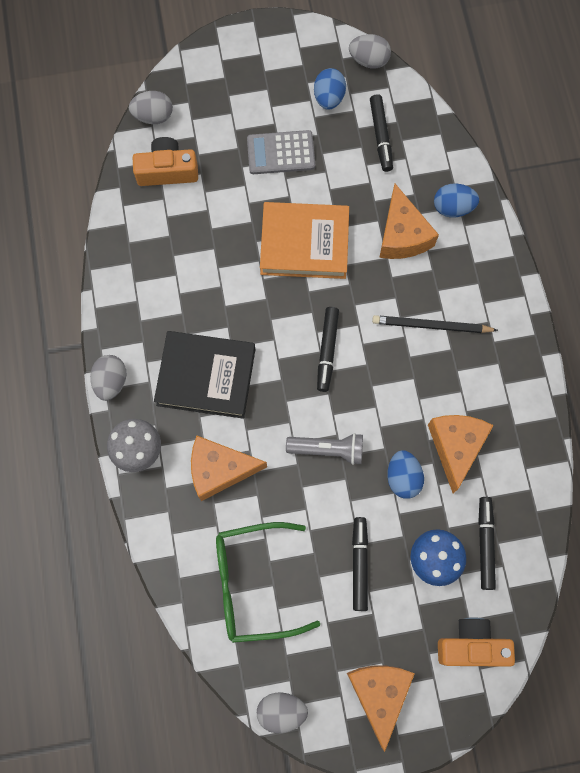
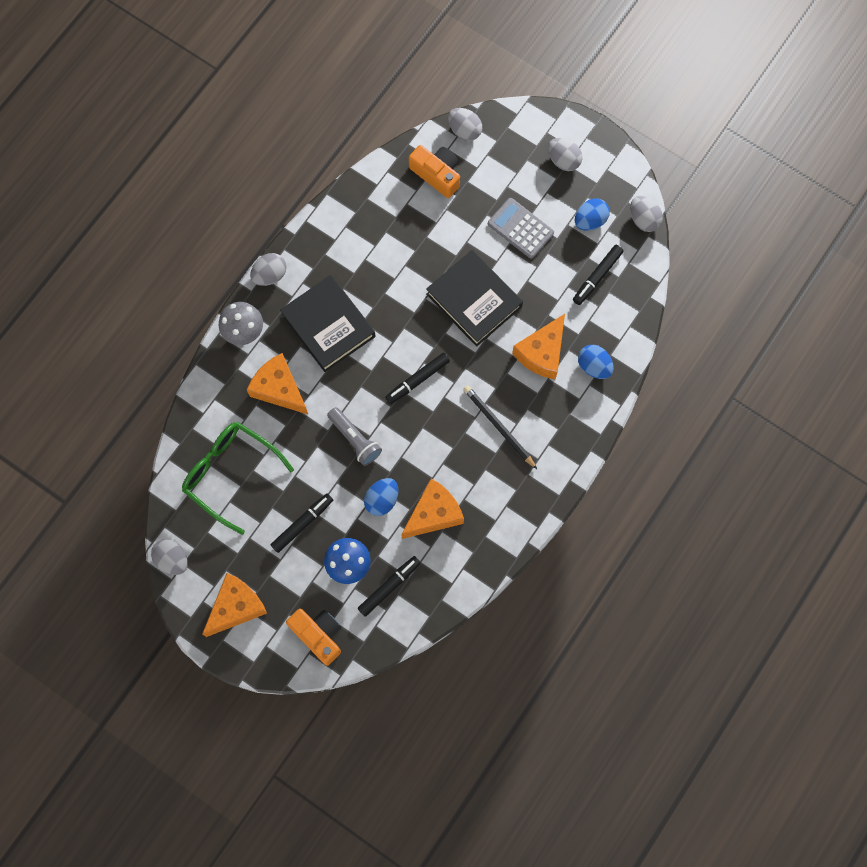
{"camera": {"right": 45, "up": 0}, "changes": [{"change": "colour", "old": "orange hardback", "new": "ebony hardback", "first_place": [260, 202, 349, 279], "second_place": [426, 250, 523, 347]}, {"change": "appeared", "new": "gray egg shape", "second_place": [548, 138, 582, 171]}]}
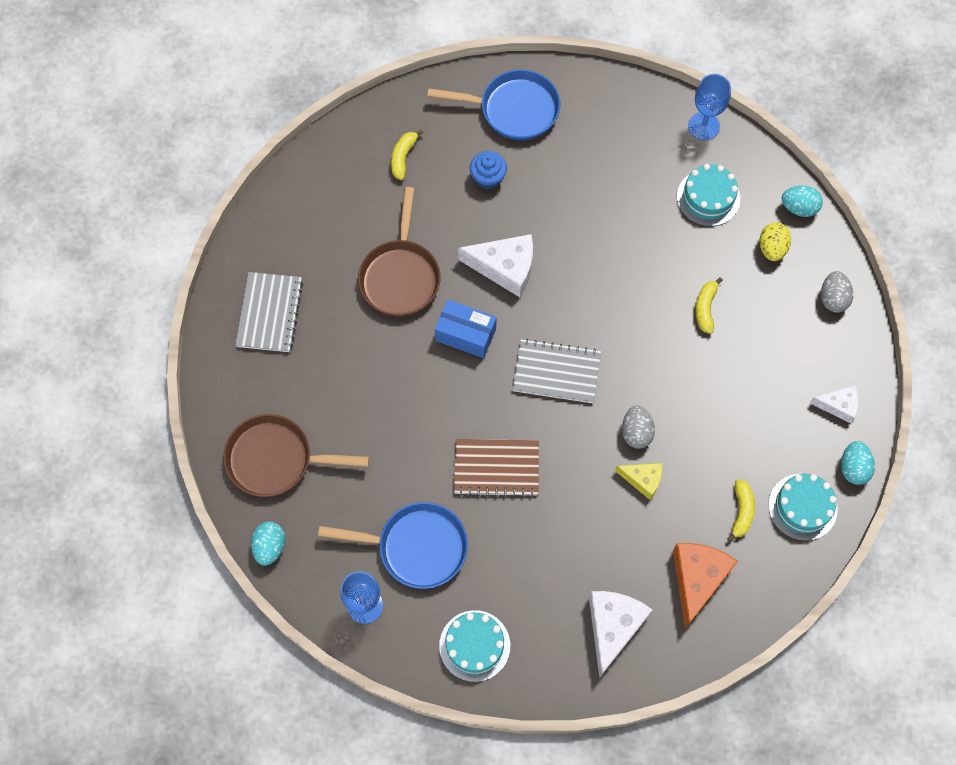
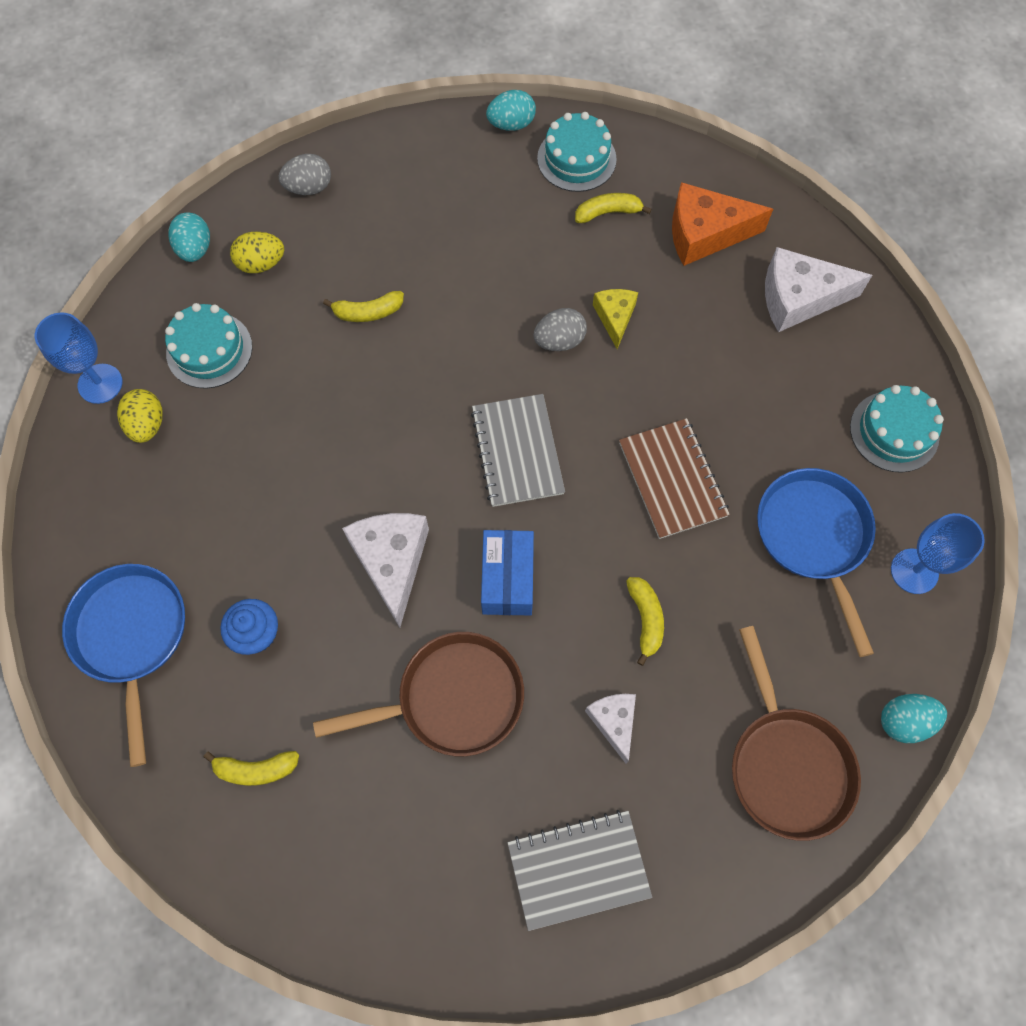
{"camera": {"right": -110, "up": 0}, "changes": [{"change": "relocated", "old": "pure white cheese", "first_place": [810, 385, 858, 423], "second_place": [585, 694, 636, 764]}, {"change": "appeared", "new": "yellow egg shape", "second_place": [117, 389, 163, 443]}, {"change": "appeared", "new": "yellow toy banana", "second_place": [626, 577, 664, 666]}]}
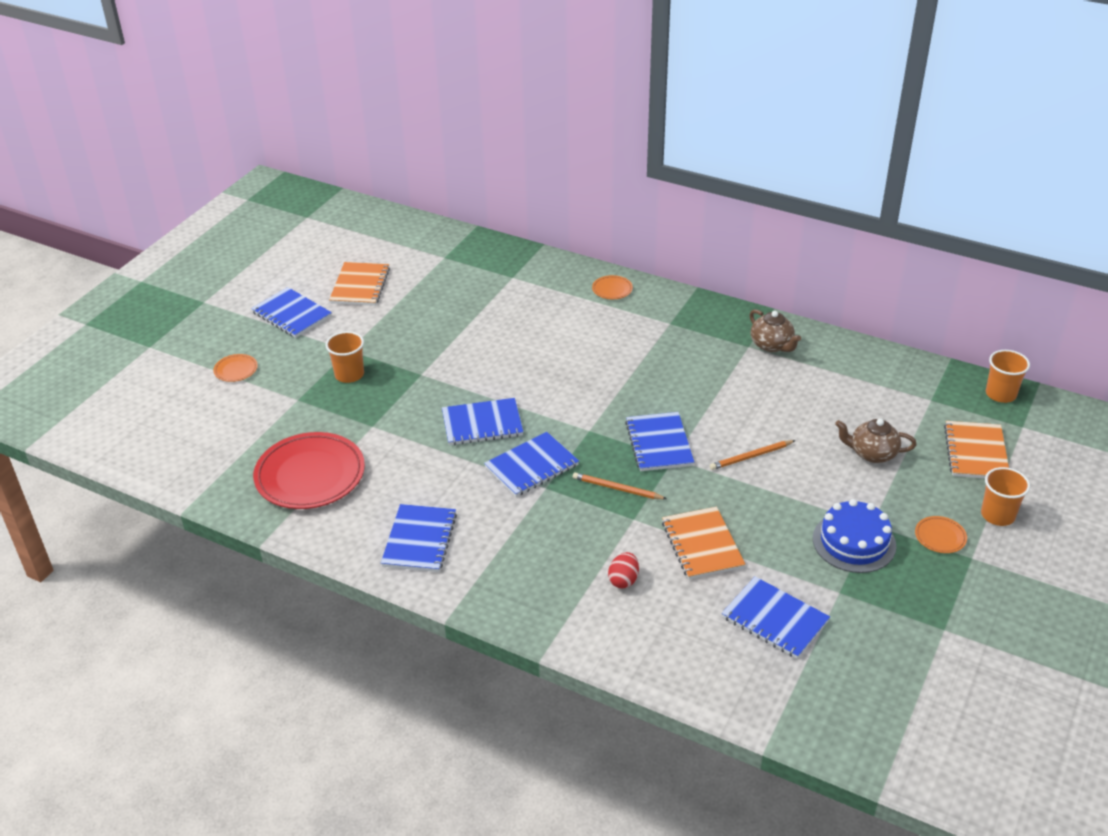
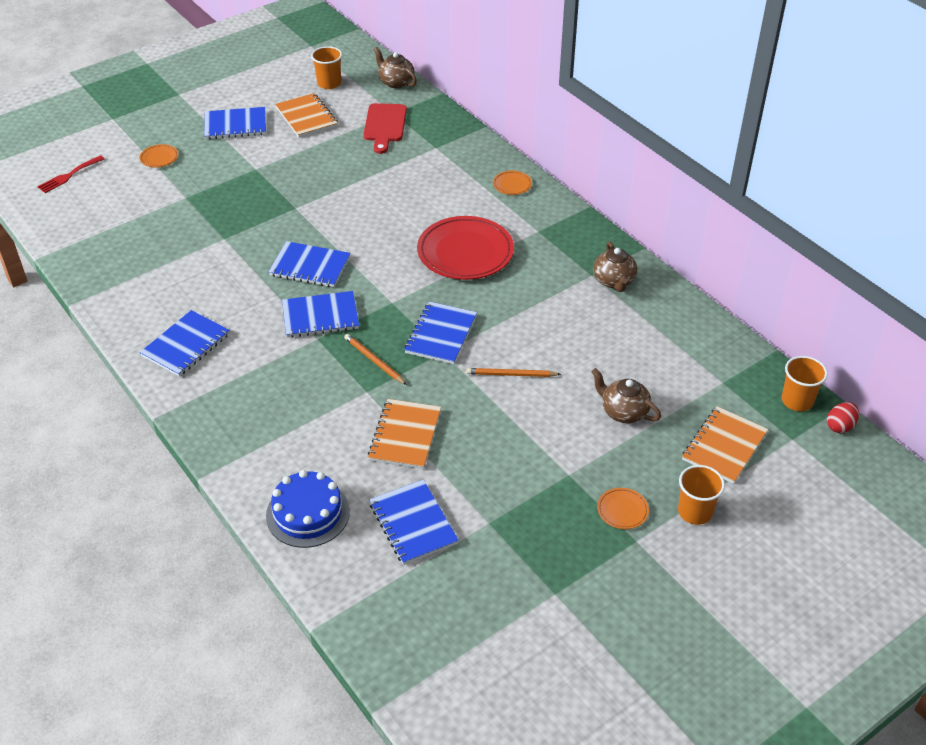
{"camera": {"right": 25, "up": 5}, "changes": [{"change": "spun", "old": "orange exercise book", "first_place": [329, 262, 390, 306], "second_place": [275, 93, 338, 138], "degrees": -60}, {"change": "spun", "old": "royal blue exercise book", "first_place": [251, 287, 332, 338], "second_place": [204, 107, 266, 139], "degrees": -75}, {"change": "relocated", "old": "orange cup", "first_place": [326, 331, 364, 383], "second_place": [311, 46, 342, 89]}, {"change": "relocated", "old": "scarlet dinner plate", "first_place": [253, 432, 365, 509], "second_place": [417, 216, 514, 280]}, {"change": "relocated", "old": "royal blue cake", "first_place": [813, 499, 896, 573], "second_place": [266, 470, 350, 548]}, {"change": "relocated", "old": "scarlet egg shape", "first_place": [608, 552, 639, 588], "second_place": [827, 402, 859, 433]}, {"change": "appeared", "new": "russet teapot", "second_place": [374, 47, 417, 89]}, {"change": "appeared", "new": "scarlet chopping board", "second_place": [363, 103, 407, 154]}, {"change": "appeared", "new": "scarlet fork", "second_place": [37, 155, 105, 193]}]}
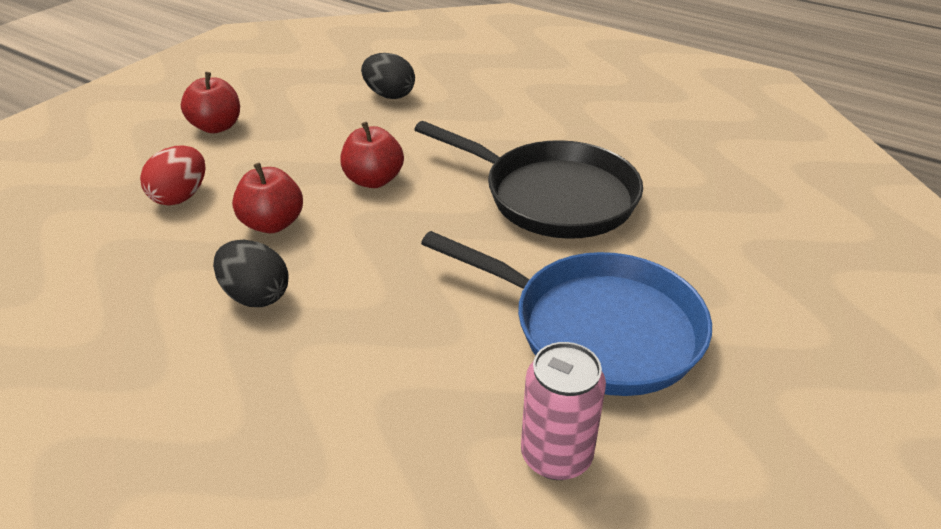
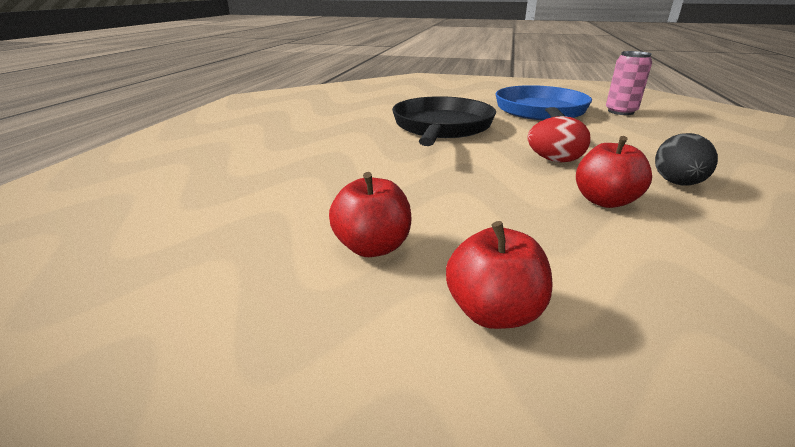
{"camera": {"right": -110, "up": -10}, "changes": [{"change": "missing", "old": "ebony egg shape", "first_place": [361, 53, 415, 99]}, {"change": "relocated", "old": "scarlet apple", "first_place": [340, 122, 404, 188], "second_place": [329, 172, 411, 257]}, {"change": "relocated", "old": "scarlet egg shape", "first_place": [140, 145, 206, 206], "second_place": [528, 116, 591, 162]}]}
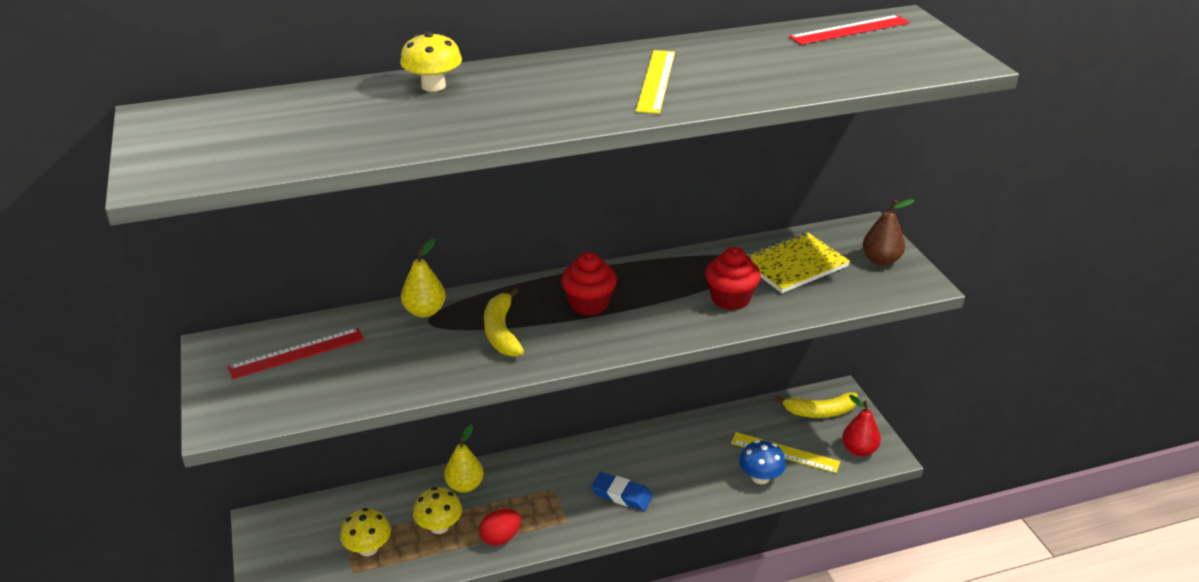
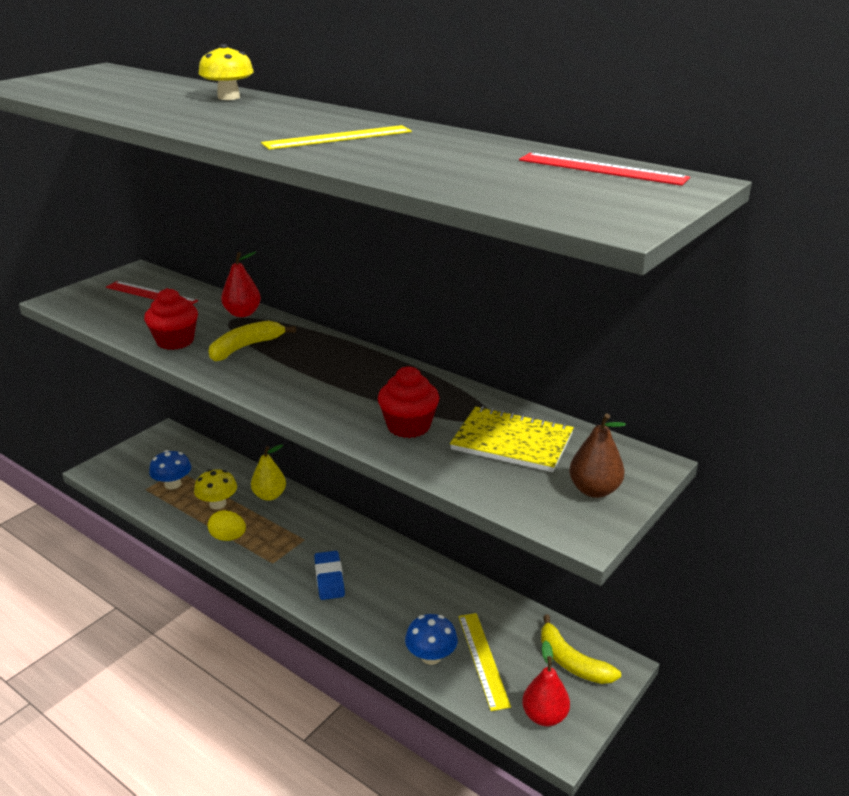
{"camera": {"right": 55, "up": -5}, "changes": [{"change": "colour", "old": "yellow pear", "new": "scarlet pear", "first_place": [401, 238, 446, 317], "second_place": [221, 252, 261, 317]}, {"change": "relocated", "old": "scarlet muffin", "first_place": [561, 252, 617, 316], "second_place": [144, 288, 198, 350]}, {"change": "colour", "old": "yellow toadstool", "new": "royal blue toadstool", "first_place": [340, 508, 391, 556], "second_place": [149, 450, 191, 489]}, {"change": "colour", "old": "scarlet egg shape", "new": "yellow egg shape", "first_place": [479, 509, 521, 546], "second_place": [208, 510, 246, 541]}]}
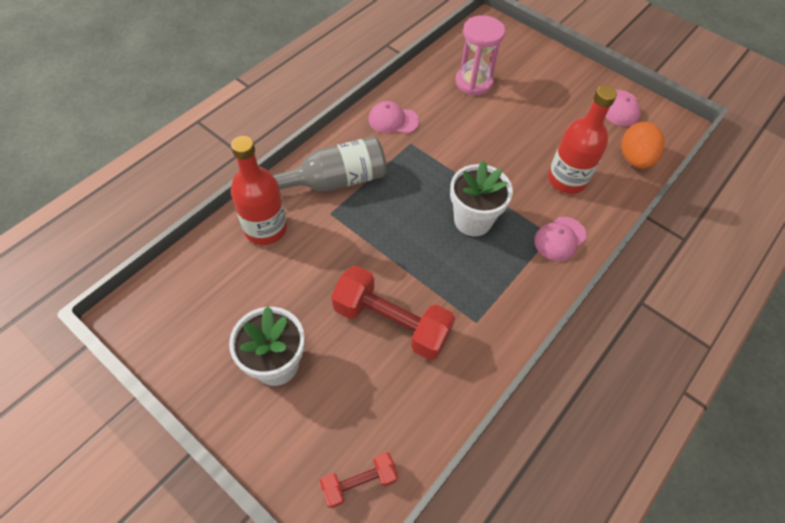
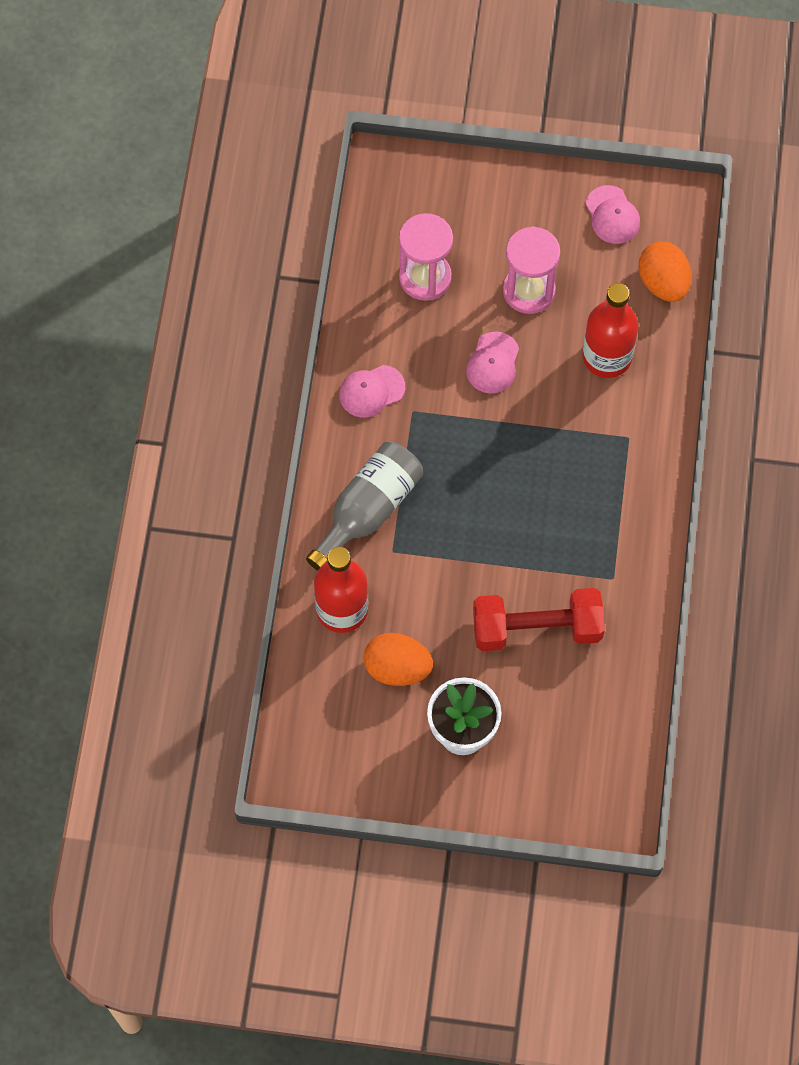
{"camera": {"right": -30, "up": 10}, "changes": [{"change": "missing", "old": "pure white potted plant", "first_place": [450, 160, 513, 236]}, {"change": "relocated", "old": "pink peaked cap", "first_place": [534, 217, 587, 261], "second_place": [466, 332, 519, 393]}, {"change": "missing", "old": "scarlet free weight", "first_place": [320, 452, 398, 508]}, {"change": "appeared", "new": "pink sand timer", "second_place": [503, 226, 560, 314]}, {"change": "appeared", "new": "orange egg shape", "second_place": [363, 633, 433, 686]}]}
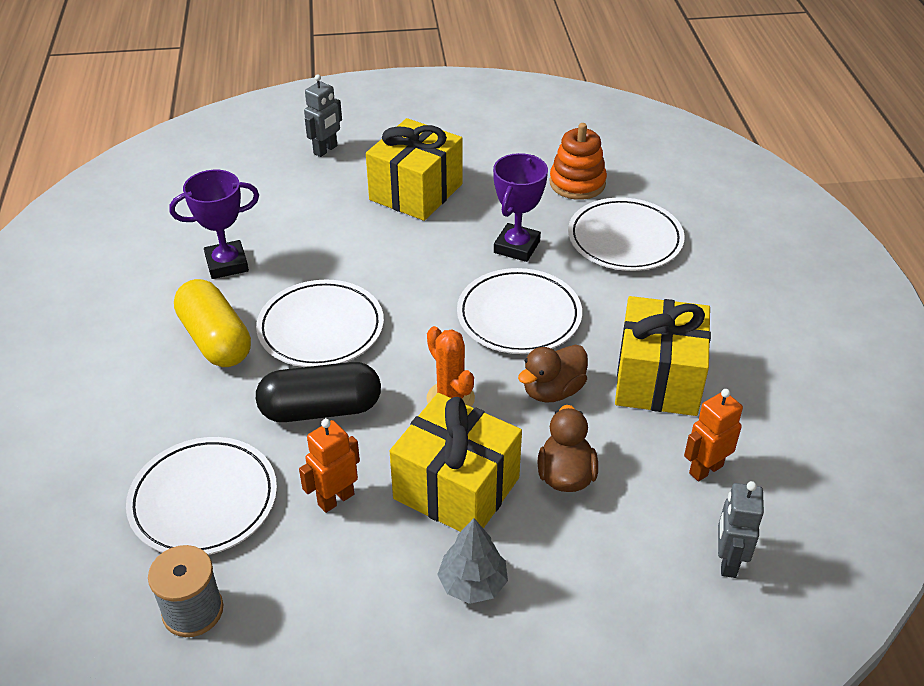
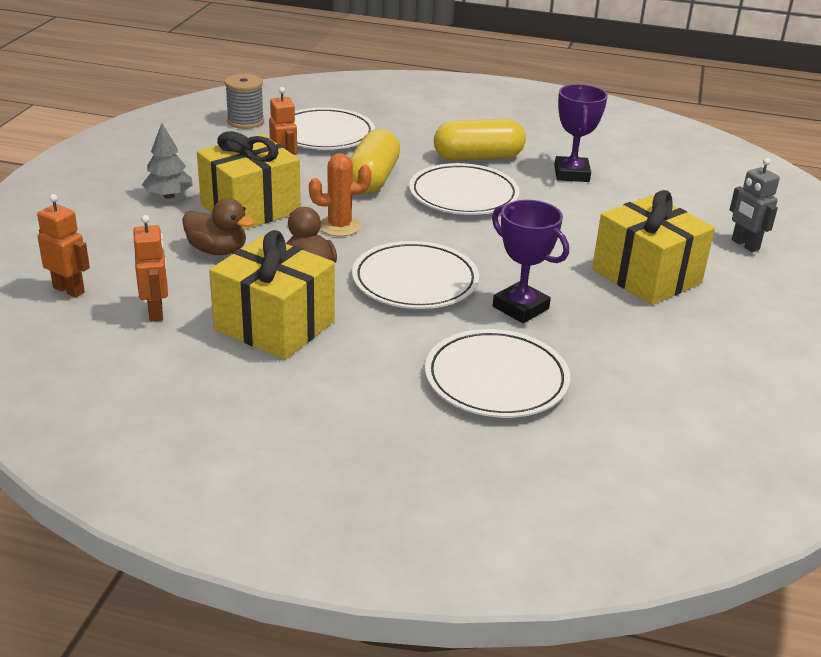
{"camera": {"right": 110, "up": -10}, "changes": [{"change": "missing", "old": "orange stacking toy", "first_place": [549, 123, 607, 200]}, {"change": "colour", "old": "ebony capsule", "new": "yellow capsule", "first_place": [256, 362, 381, 422], "second_place": [350, 129, 400, 194]}, {"change": "colour", "old": "gray robot figure", "new": "orange robot figure", "first_place": [718, 481, 764, 578], "second_place": [37, 194, 90, 298]}]}
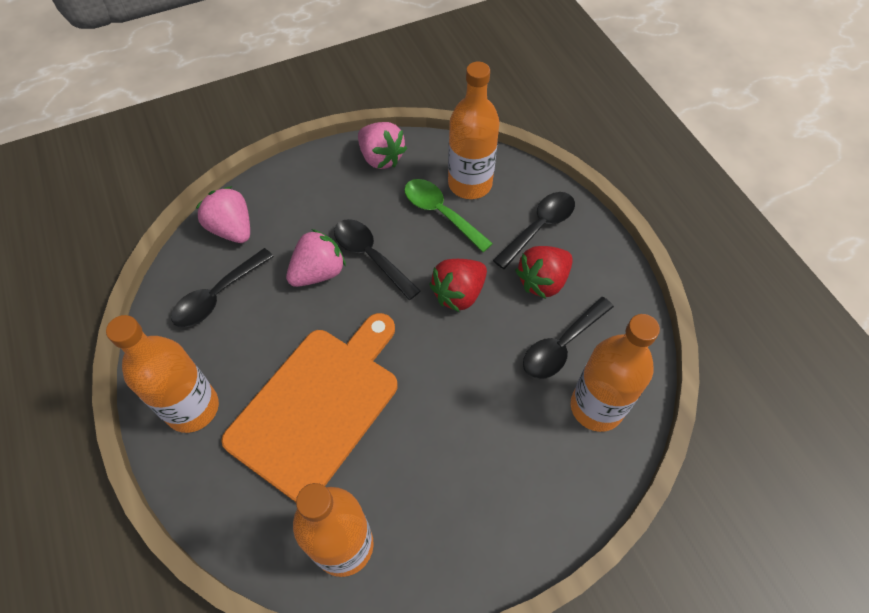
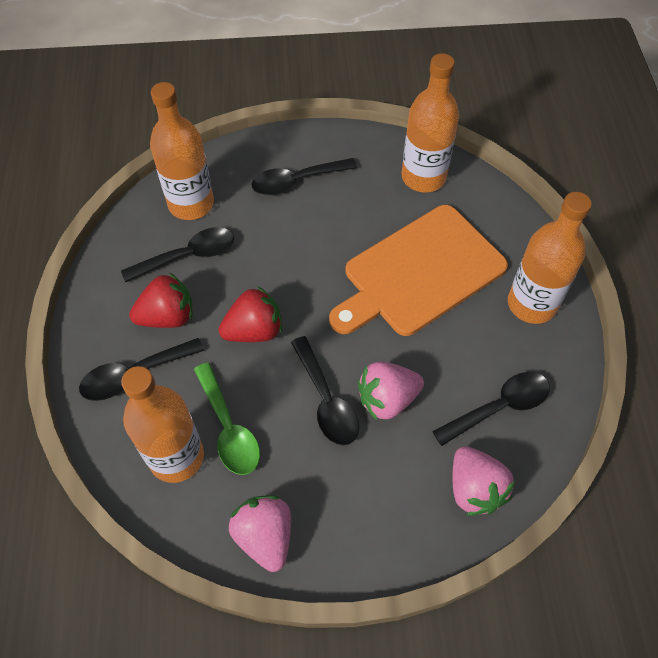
{"camera": {"right": -160, "up": 0}, "changes": [{"change": "appeared", "new": "ebony teaspoon", "second_place": [252, 158, 358, 195]}]}
